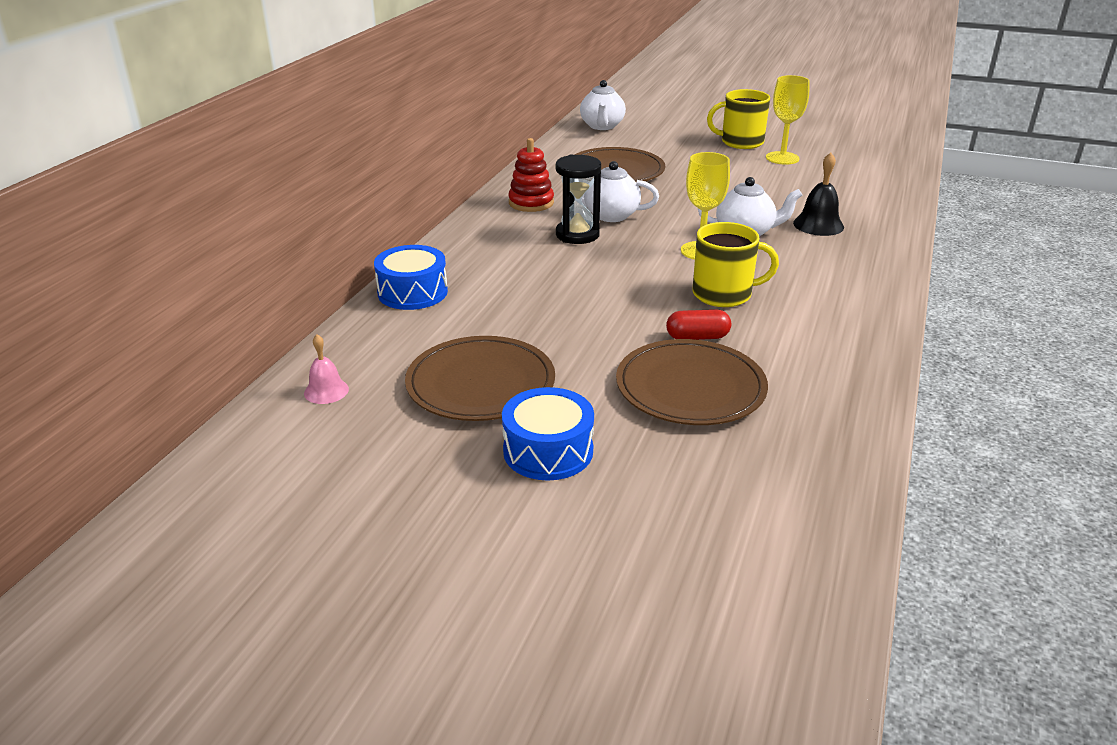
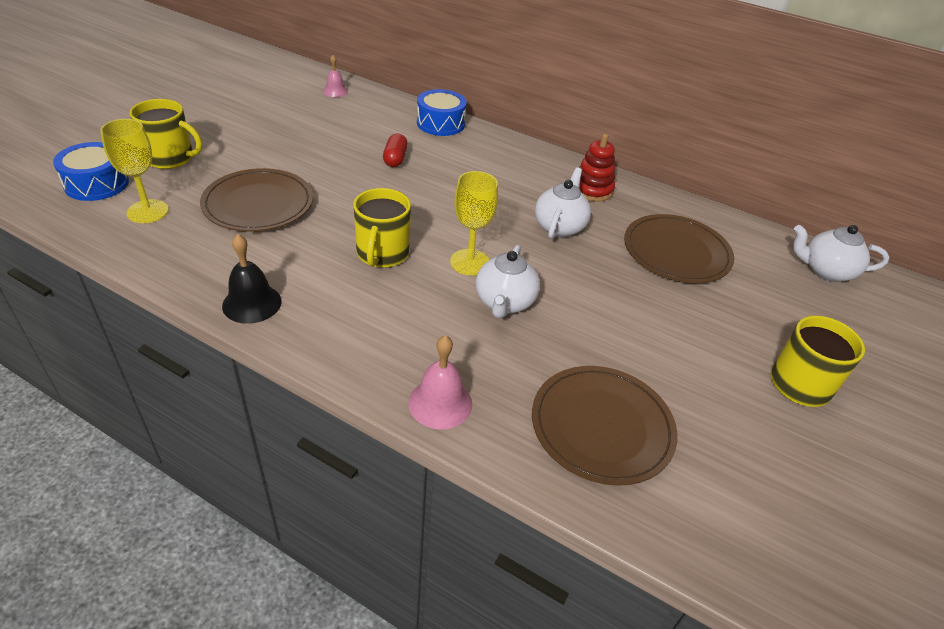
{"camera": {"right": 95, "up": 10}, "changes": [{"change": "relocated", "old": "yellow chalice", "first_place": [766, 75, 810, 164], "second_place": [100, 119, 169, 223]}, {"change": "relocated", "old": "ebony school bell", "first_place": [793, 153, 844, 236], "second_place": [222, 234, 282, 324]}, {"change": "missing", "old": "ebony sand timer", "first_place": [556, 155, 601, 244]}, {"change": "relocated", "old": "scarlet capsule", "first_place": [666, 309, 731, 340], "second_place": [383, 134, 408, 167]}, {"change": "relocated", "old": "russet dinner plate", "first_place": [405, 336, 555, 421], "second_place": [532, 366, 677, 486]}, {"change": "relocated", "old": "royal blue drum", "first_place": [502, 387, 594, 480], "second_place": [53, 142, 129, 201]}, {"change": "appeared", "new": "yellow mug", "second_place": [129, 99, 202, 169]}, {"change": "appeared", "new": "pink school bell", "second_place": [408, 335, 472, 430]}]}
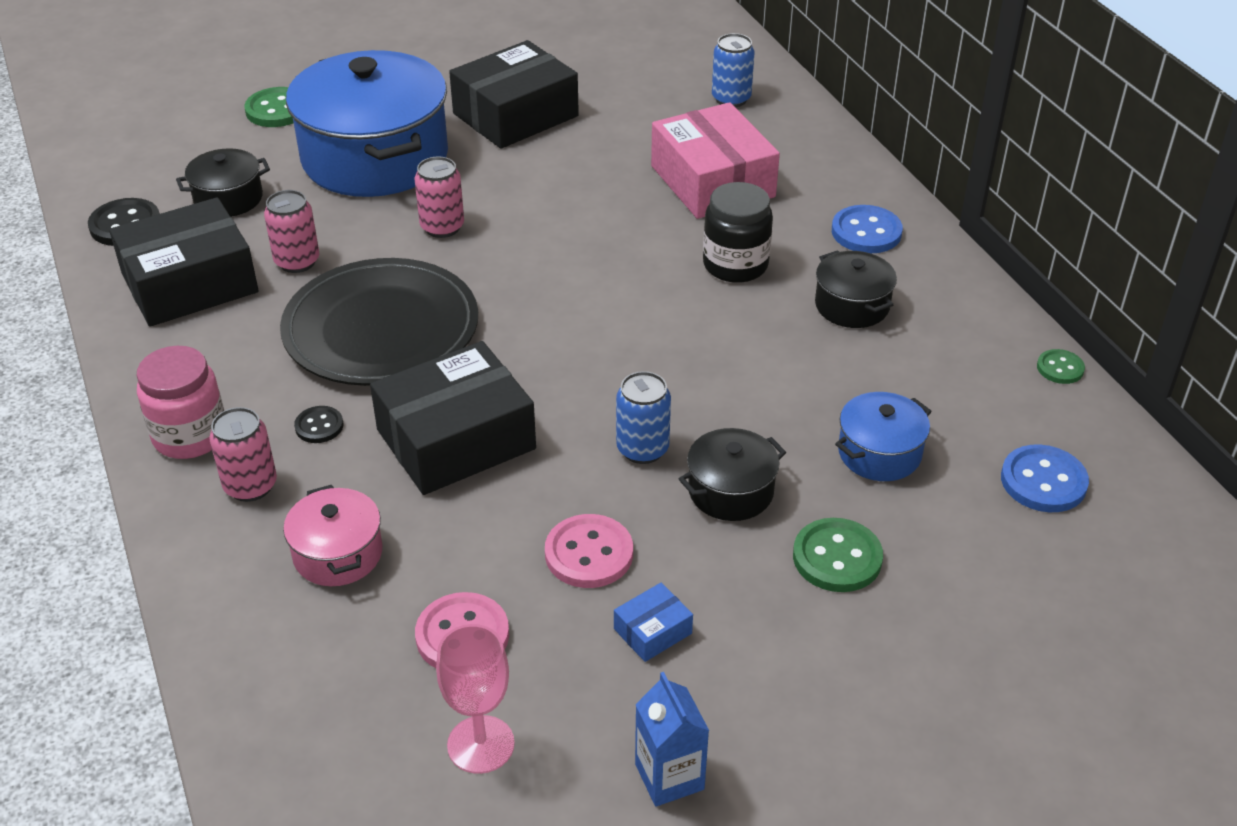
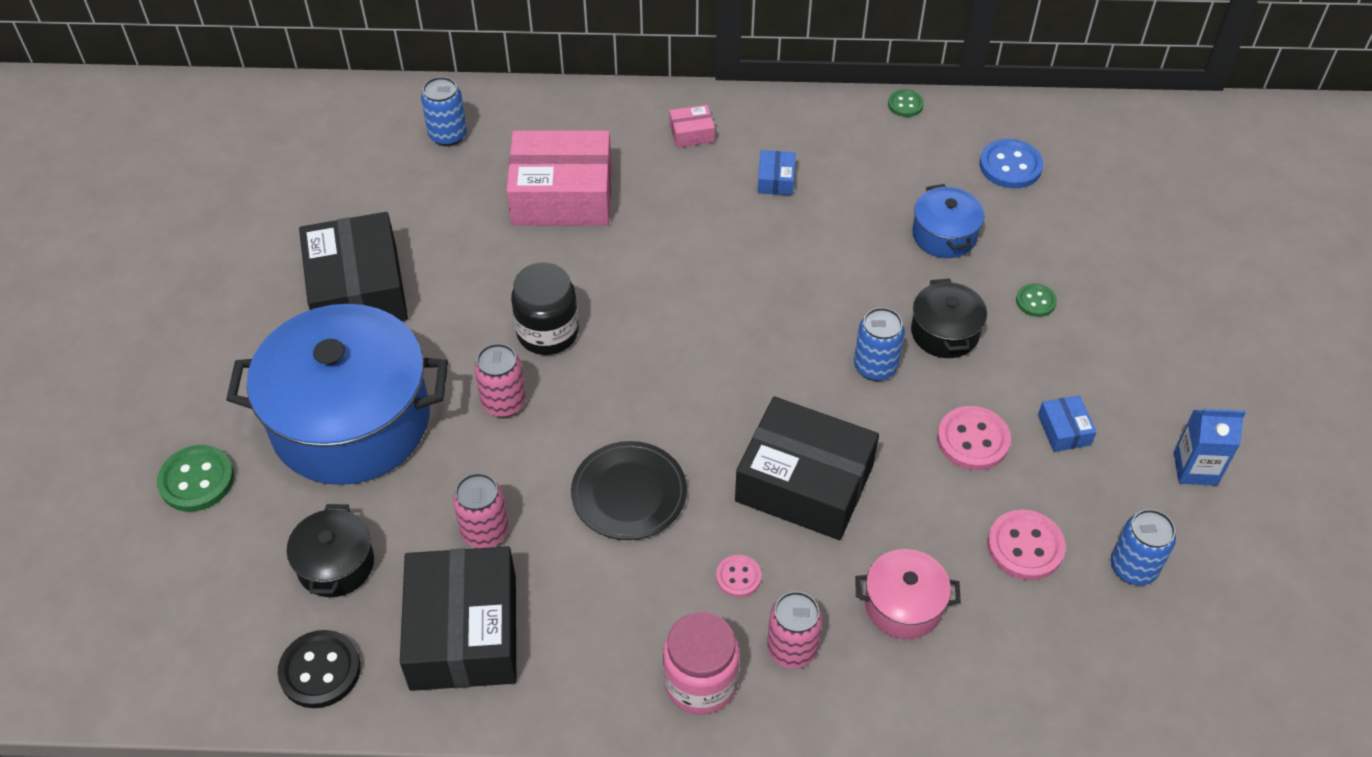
{"camera": {"right": -65, "up": 10}, "changes": [{"change": "relocated", "old": "ebony jam jar", "first_place": [703, 182, 773, 283], "second_place": [511, 263, 579, 355]}, {"change": "exchanged", "old": "royal blue button", "new": "pink package", "first_place": [832, 205, 903, 253], "second_place": [669, 105, 715, 148]}, {"change": "exchanged", "old": "ebony cooking pot", "new": "royal blue package", "first_place": [815, 250, 897, 328], "second_place": [758, 150, 796, 195]}, {"change": "size", "old": "ebony dinner plate", "first_place": [280, 258, 478, 386], "second_place": [571, 441, 687, 540], "factor": 0.6}, {"change": "spun", "old": "ebony package", "first_place": [370, 341, 536, 495], "second_place": [735, 397, 879, 540], "degrees": -60}, {"change": "colour", "old": "ebony button", "new": "pink button", "first_place": [294, 406, 343, 443], "second_place": [716, 555, 762, 598]}, {"change": "size", "old": "emerald button", "first_place": [793, 518, 883, 592], "second_place": [1016, 283, 1057, 317], "factor": 0.59}, {"change": "exchanged", "old": "pink chalice", "new": "royal blue can", "first_place": [436, 624, 515, 774], "second_place": [1111, 509, 1176, 585]}]}
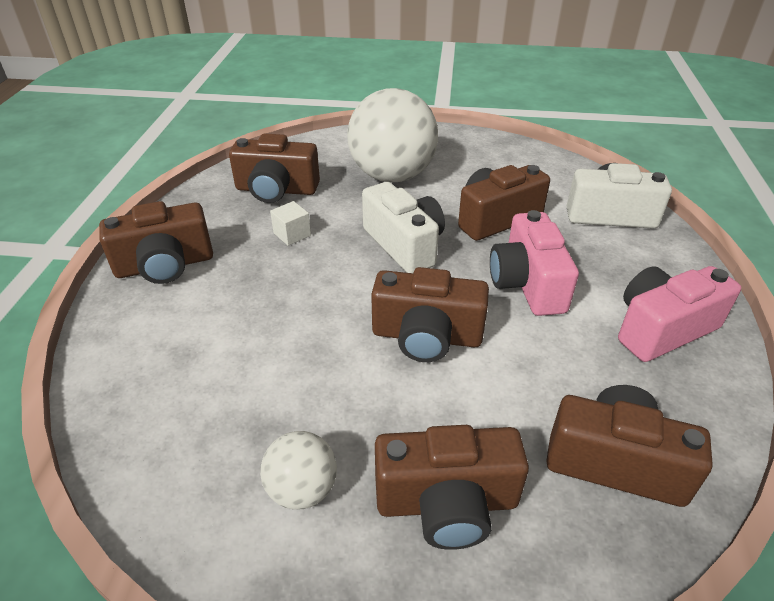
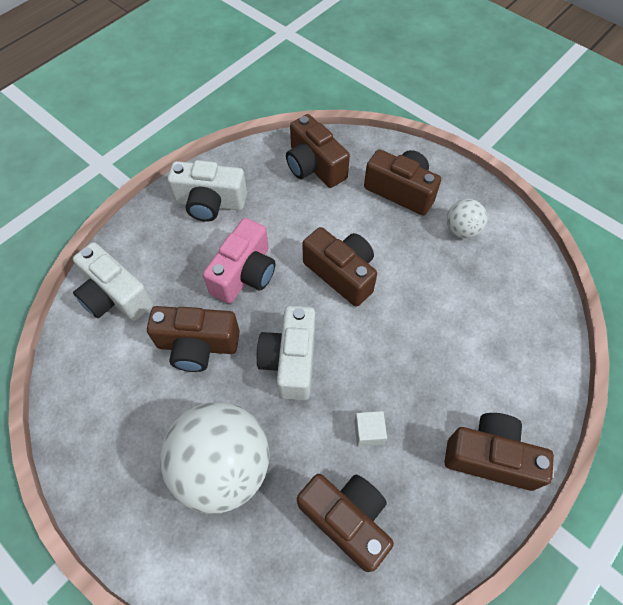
{"camera": {"right": -145, "up": 20}, "changes": [{"change": "colour", "old": "pink camera", "new": "pure white camera", "first_place": [618, 266, 741, 362], "second_place": [168, 160, 247, 222]}]}
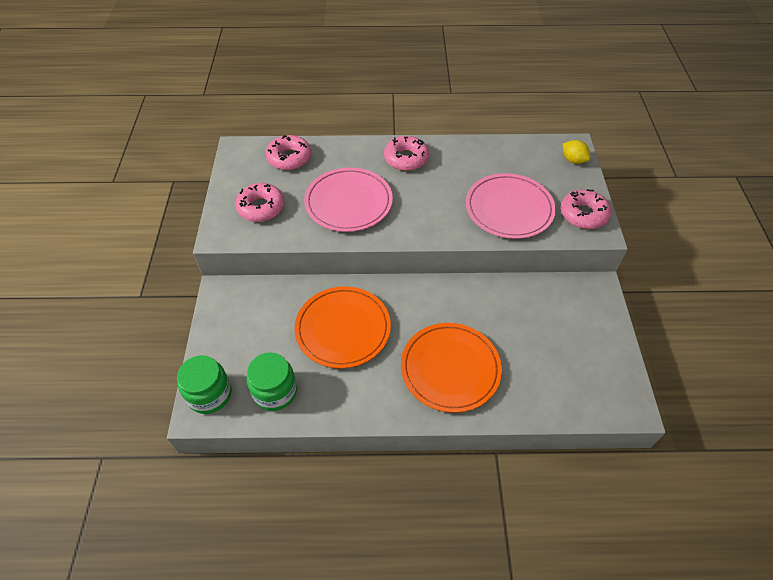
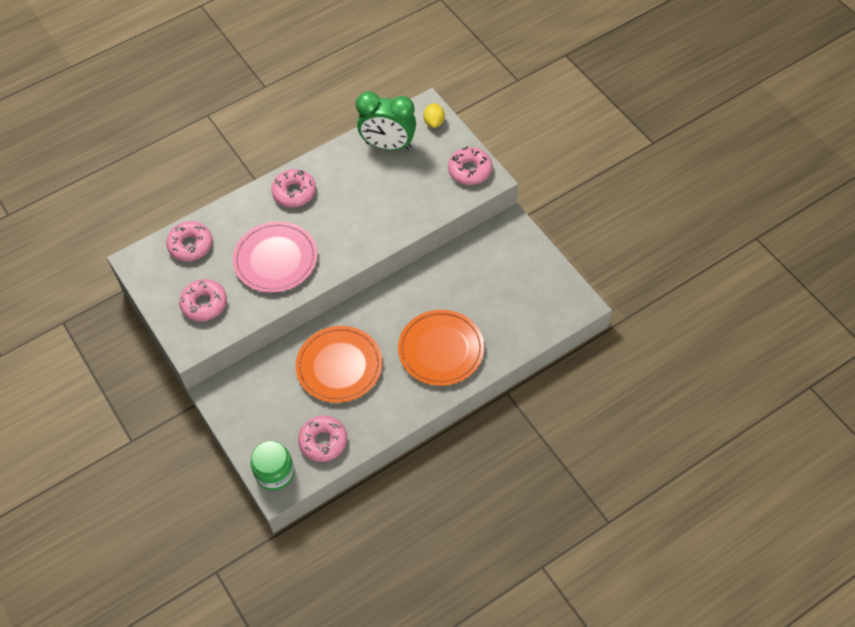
{"camera": {"right": -30, "up": 5}, "changes": [{"change": "spun", "old": "yellow toy lemon", "first_place": [563, 140, 590, 164], "second_place": [423, 103, 445, 128], "degrees": 75}, {"change": "missing", "old": "pink dinner plate", "first_place": [466, 173, 556, 239]}, {"change": "exchanged", "old": "emerald jam jar", "new": "pink donut", "first_place": [247, 352, 297, 411], "second_place": [298, 415, 347, 462]}, {"change": "appeared", "new": "emerald clock", "second_place": [356, 91, 416, 150]}]}
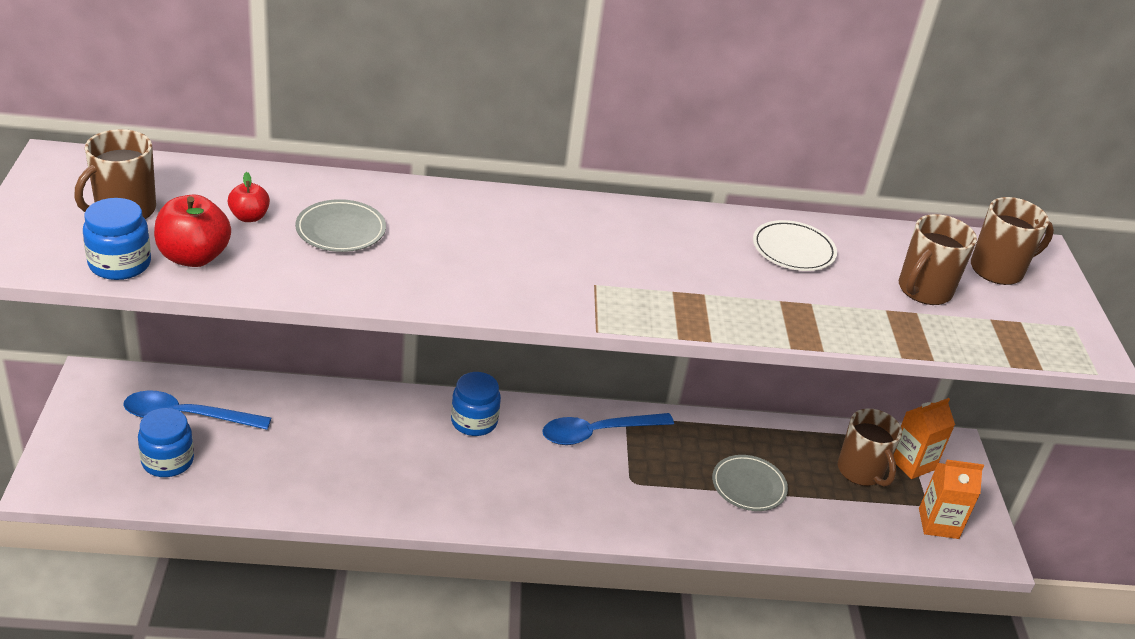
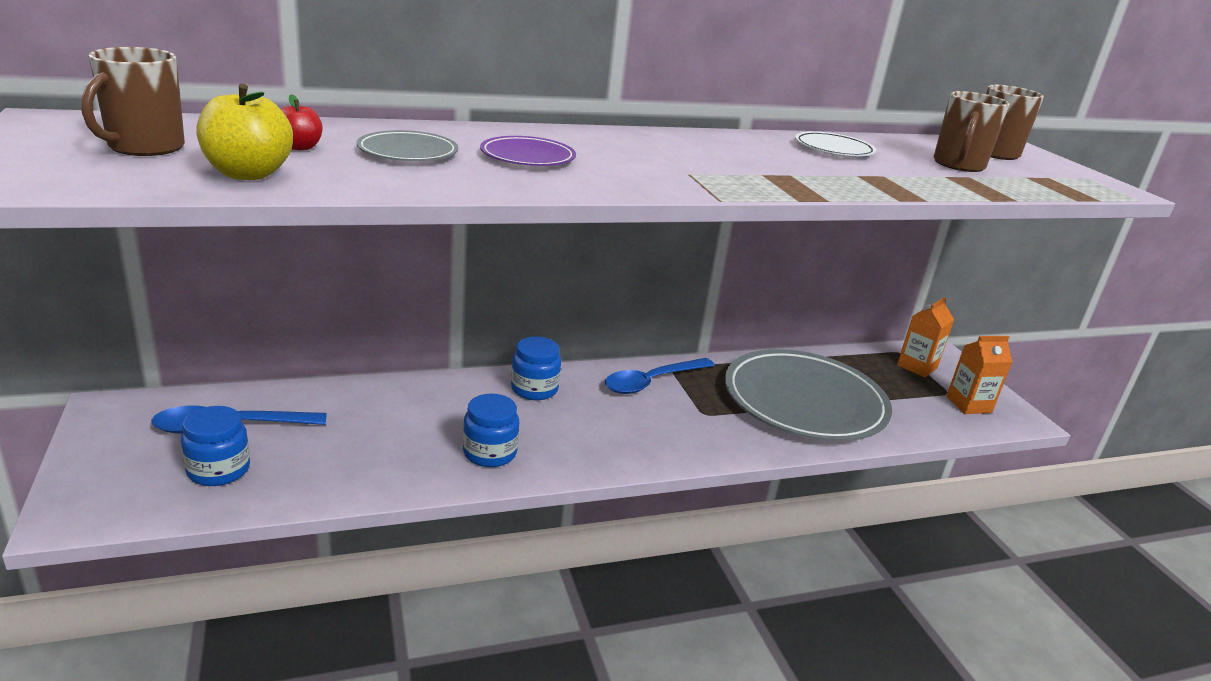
{"camera": {"right": -15, "up": -10}, "changes": [{"change": "colour", "old": "scarlet apple", "new": "yellow apple", "first_place": [154, 195, 231, 267], "second_place": [196, 84, 293, 180]}, {"change": "relocated", "old": "royal blue jam jar", "first_place": [83, 198, 151, 280], "second_place": [463, 394, 519, 467]}, {"change": "missing", "old": "russet mug", "first_place": [838, 408, 902, 487]}, {"change": "size", "old": "gray dinner plate", "first_place": [712, 455, 788, 511], "second_place": [725, 349, 892, 441], "factor": 2.28}, {"change": "appeared", "new": "violet dinner plate", "second_place": [480, 136, 576, 166]}]}
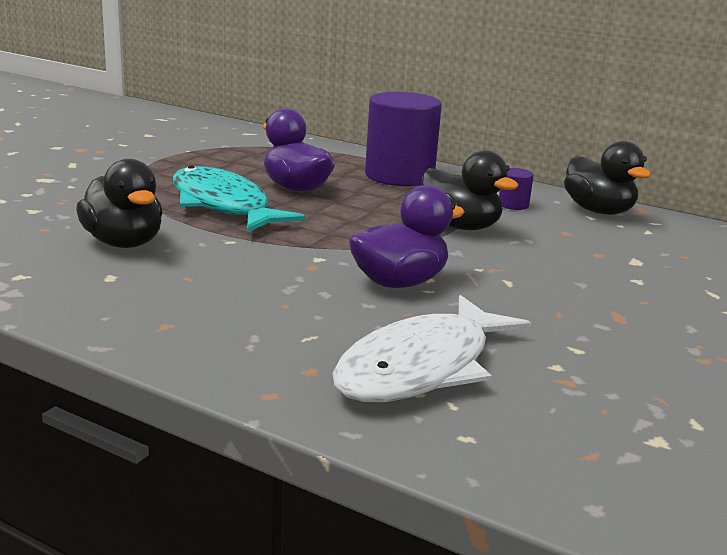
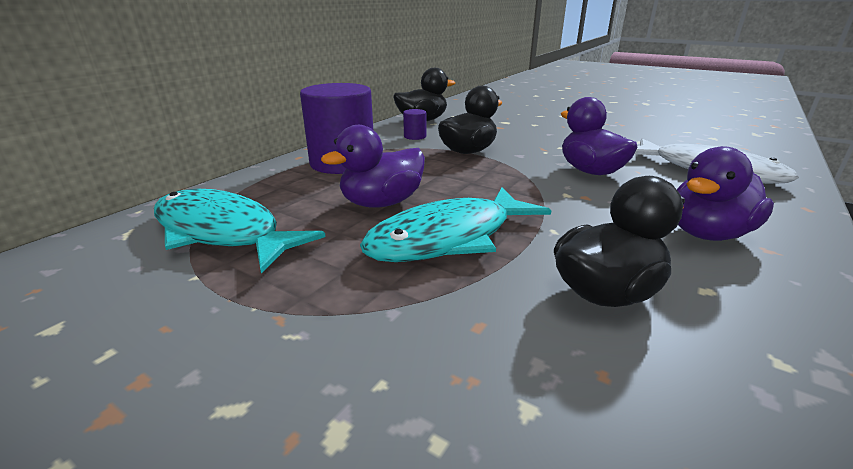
{"camera": {"right": -85, "up": 5}, "changes": [{"change": "appeared", "new": "violet toy duck", "second_place": [677, 146, 774, 241]}, {"change": "appeared", "new": "aqua toy fish", "second_place": [154, 189, 326, 273]}]}
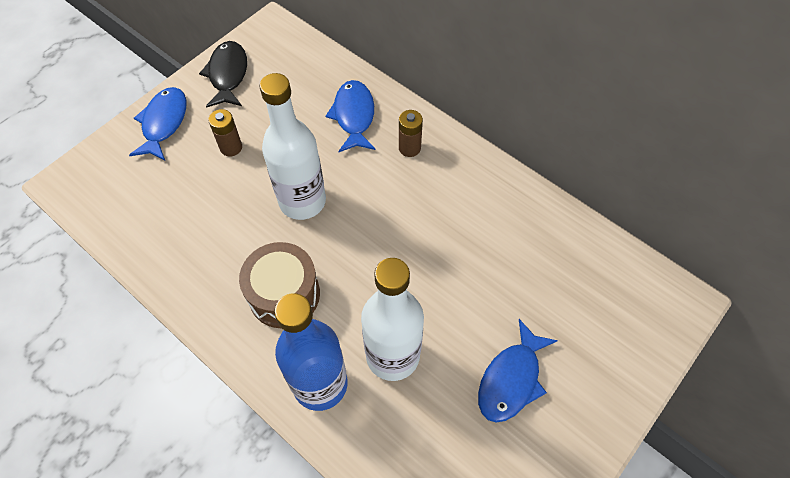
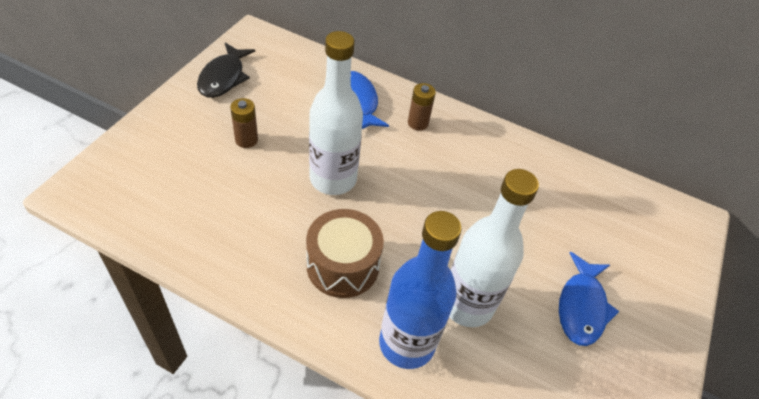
{"camera": {"right": -20, "up": -10}, "changes": [{"change": "spun", "old": "ebony toy fish", "first_place": [199, 41, 247, 108], "second_place": [197, 43, 255, 98], "degrees": -150}, {"change": "missing", "old": "royal blue toy fish", "first_place": [129, 87, 187, 161]}]}
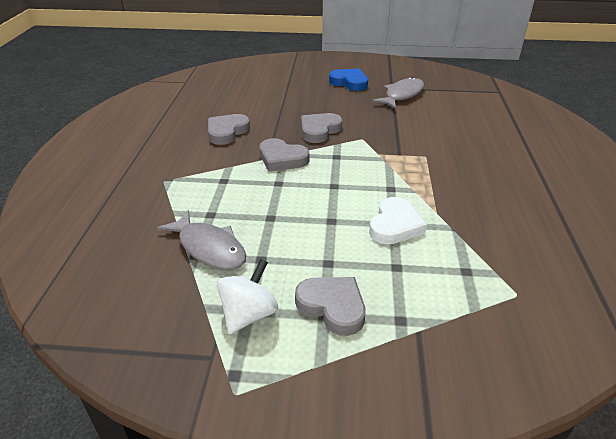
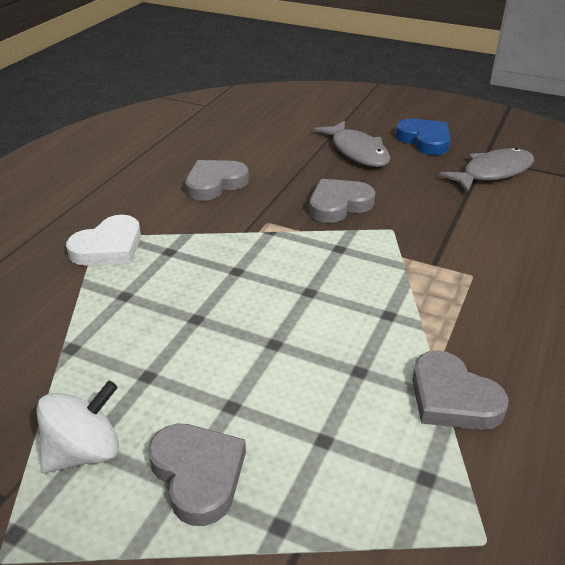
{"camera": {"right": 20, "up": 0}, "changes": [{"change": "relocated", "old": "gray love heart", "first_place": [259, 138, 309, 171], "second_place": [412, 351, 508, 430]}, {"change": "relocated", "old": "pure white love heart", "first_place": [369, 197, 427, 245], "second_place": [66, 215, 141, 266]}, {"change": "relocated", "old": "gray toy fish", "first_place": [157, 210, 246, 270], "second_place": [314, 120, 390, 167]}]}
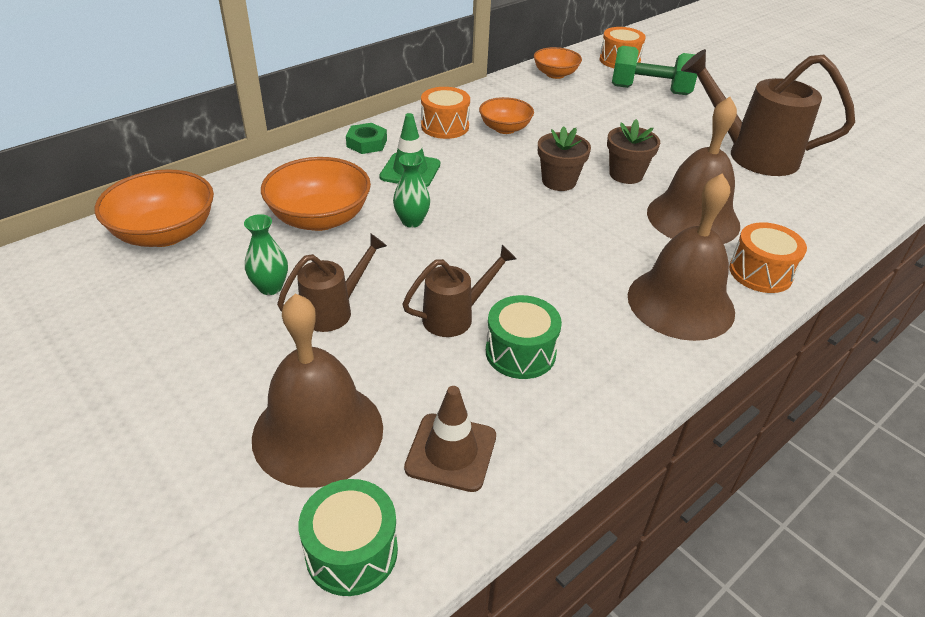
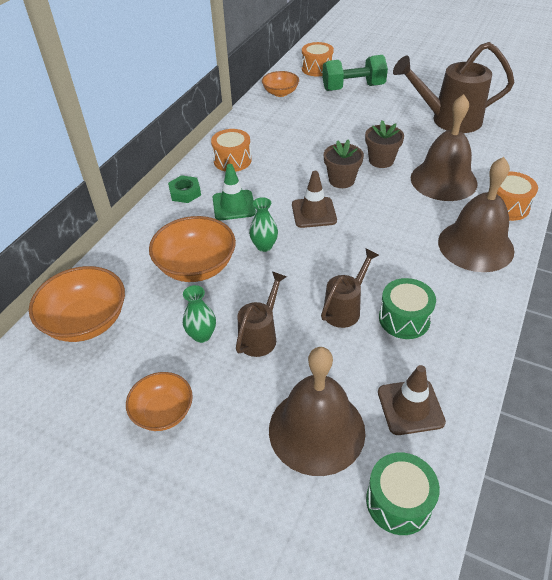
{"camera": {"right": -20, "up": 5}, "changes": [{"change": "relocated", "old": "orange serving bowl", "first_place": [479, 97, 534, 134], "second_place": [126, 372, 193, 431]}, {"change": "appeared", "new": "russet safety cone", "second_place": [292, 171, 337, 228]}]}
